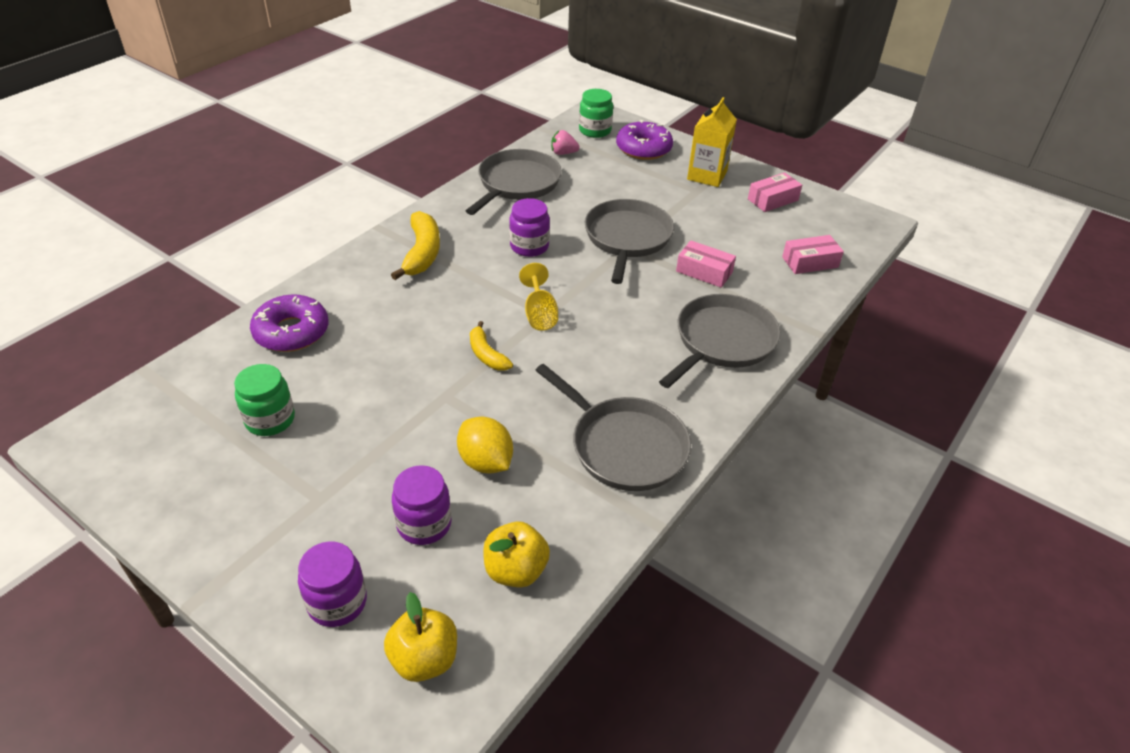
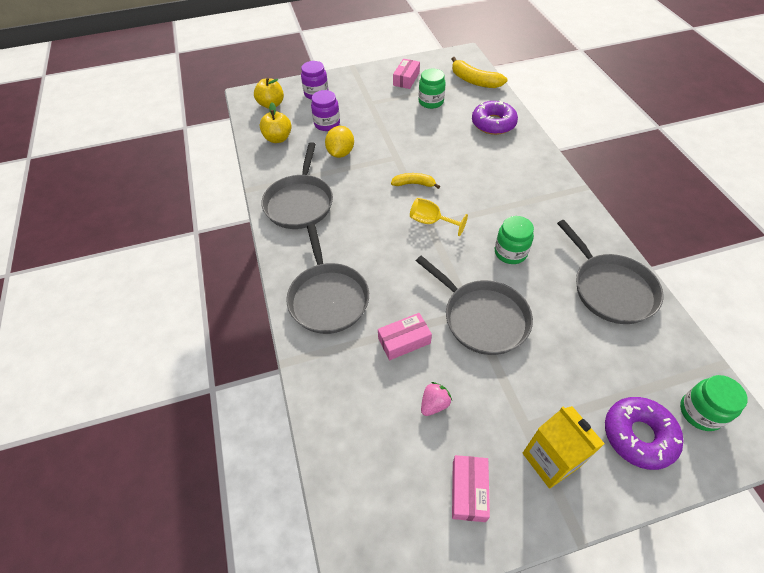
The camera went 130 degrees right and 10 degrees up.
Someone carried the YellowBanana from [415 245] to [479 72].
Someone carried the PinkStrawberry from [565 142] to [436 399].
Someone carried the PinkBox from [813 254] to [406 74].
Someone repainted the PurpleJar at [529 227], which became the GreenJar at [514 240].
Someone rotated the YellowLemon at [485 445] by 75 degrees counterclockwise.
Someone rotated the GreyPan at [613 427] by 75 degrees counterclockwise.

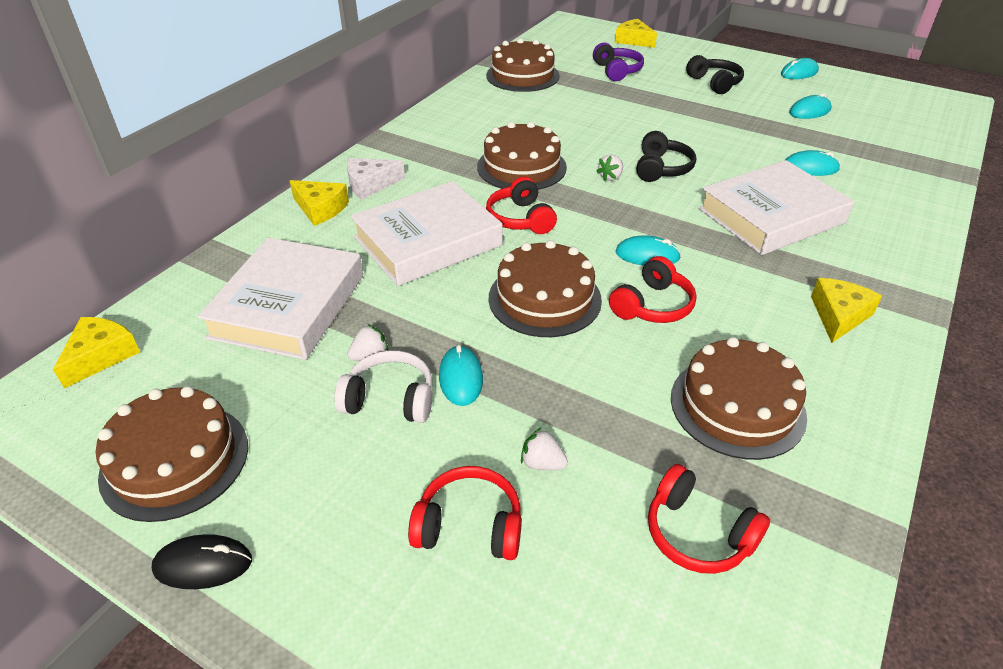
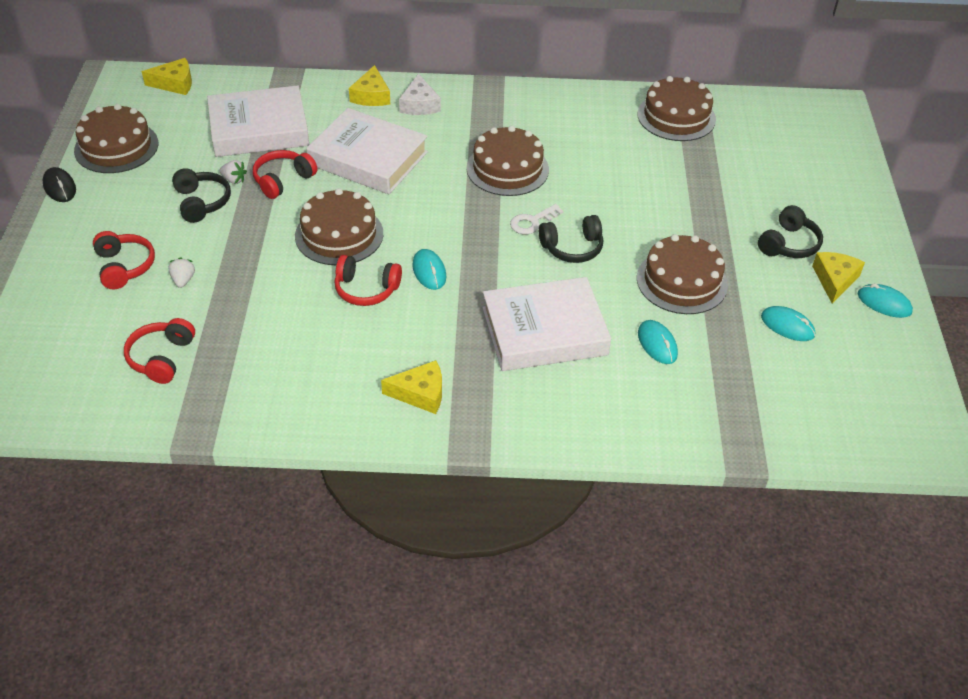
The camera went 60 degrees right and 5 degrees up.
Someone took away the TurquoiseMouse at [461 375].
Someone took away the PurpleHeadphones at [618 62].
Someone carried the RedHeadphones from [521 205] to [285 174].
Someone carried the YellowCheese from [636 33] to [838 278].
Someone carried the BrownCake from [739 398] to [682 274].
Someone swapped the WhiteStrawberry at [610 167] for the WhiteKey at [536 219].
Someone repainted the WhiteHeadphones at [383 386], which became the BlackHeadphones at [201 195].
Someone rotated the WhiteCheese at [376 179] by 135 degrees counterclockwise.
Someone rotated the WhiteBook at [776 207] by 45 degrees counterclockwise.

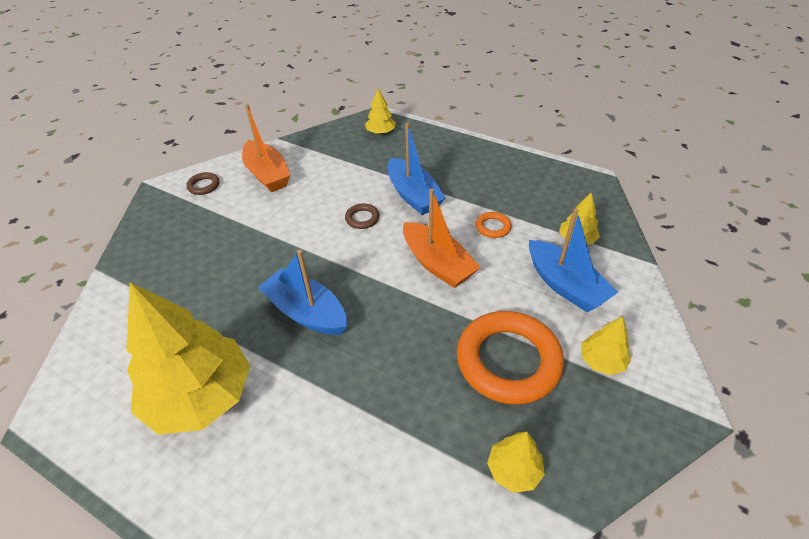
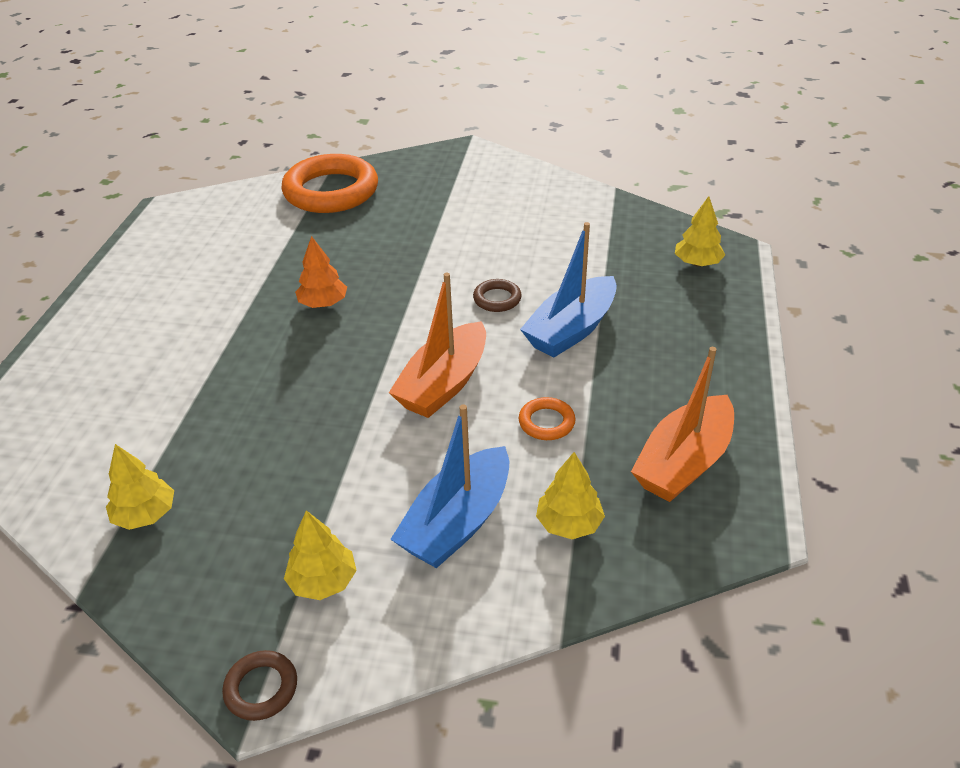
The camera went 70 degrees right and 5 degrees down.
Someone took away the YellowTree at [188 358].
Someone carried the BrownRing from [203 183] to [259 685].
Someone carried the OrangeBoat from [266 148] to [682 424].
Someone carried the OrangeRing from [510 357] to [329 183].
Someone swapped the BlueBoat at [302 292] for the OrangeTree at [321 272].

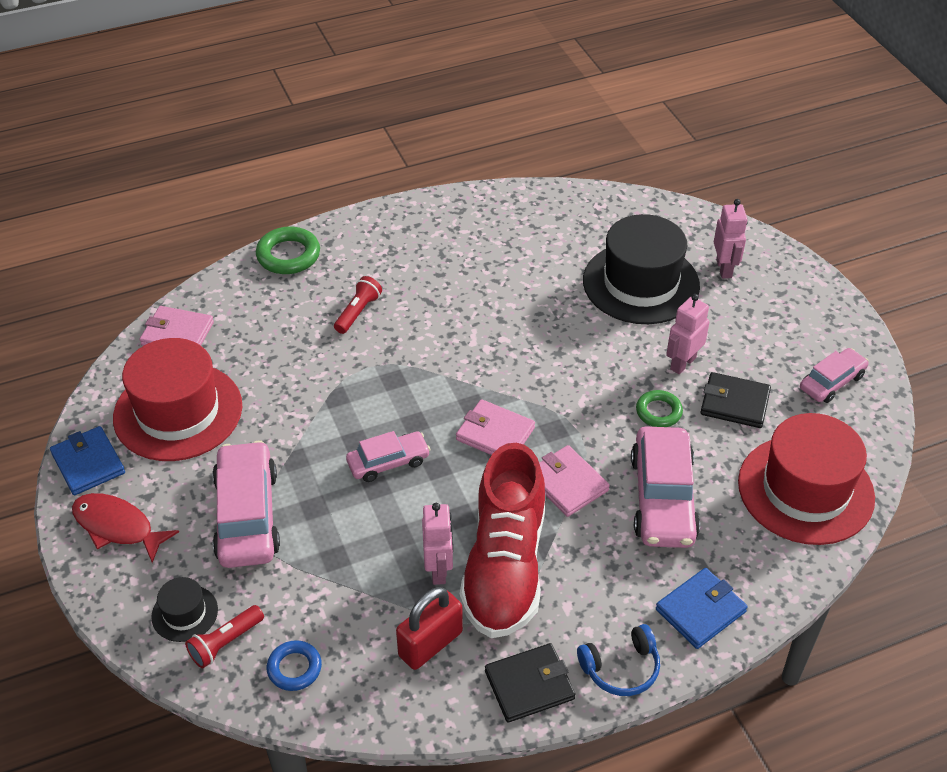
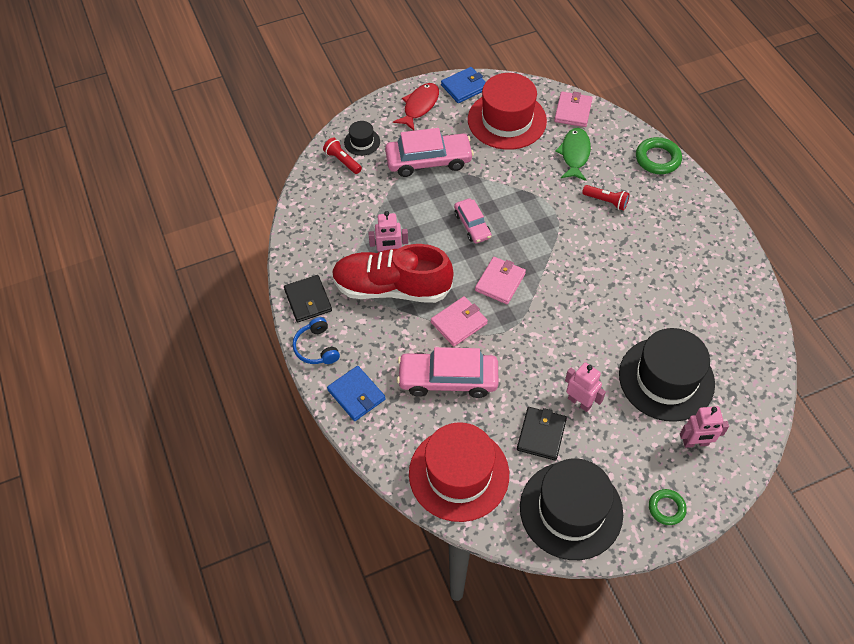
The camera went 90 degrees right and 10 degrees up.
Someone took away the BlueRing at [294 665].
Someone took away the RedPadlock at [429 628].
Someone put down the GreenFish at [573 154].
Someone carried the GreenRing from [659 408] to [668 507].
Someone swapped the PinkCar at [834 375] for the BlackHat at [571 509].

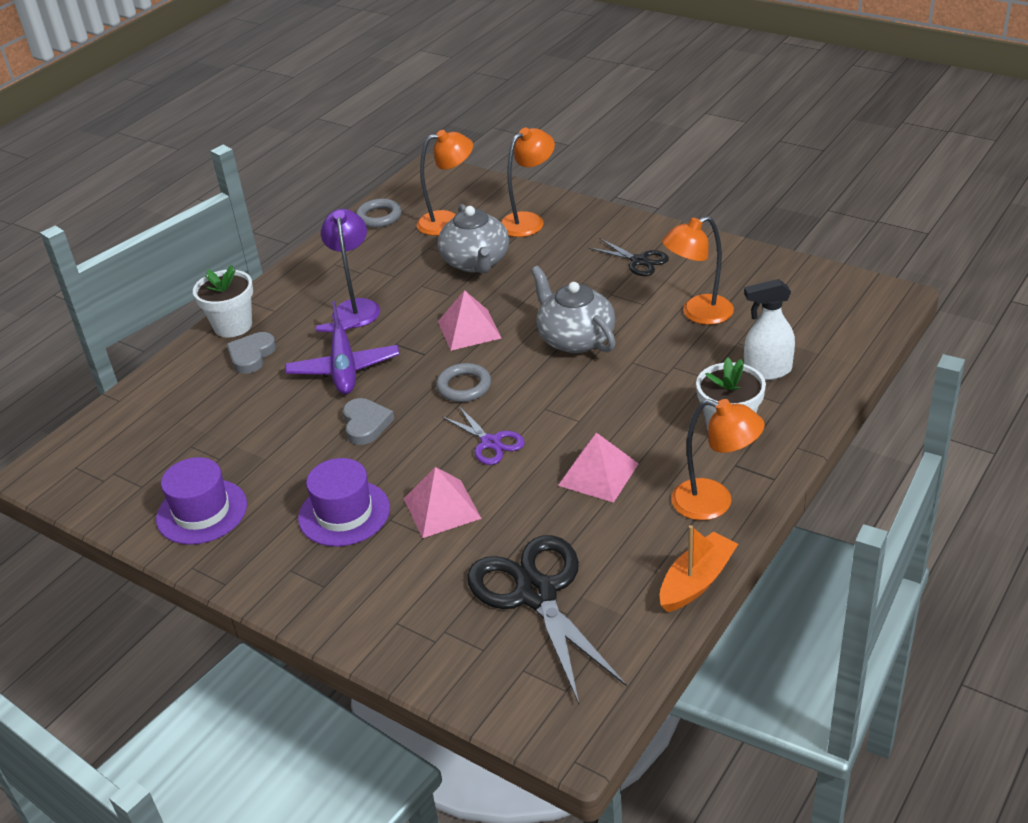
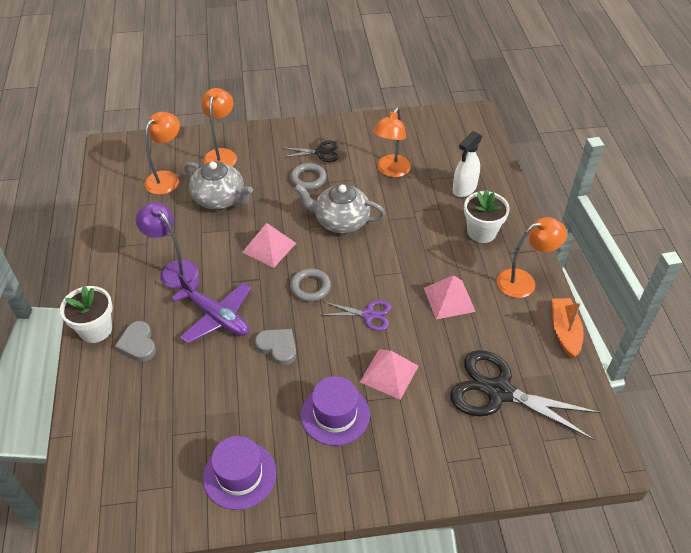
The camera went 45 degrees left and 10 degrees up.
Someone carried the GreyRing from [379 213] to [309 176].

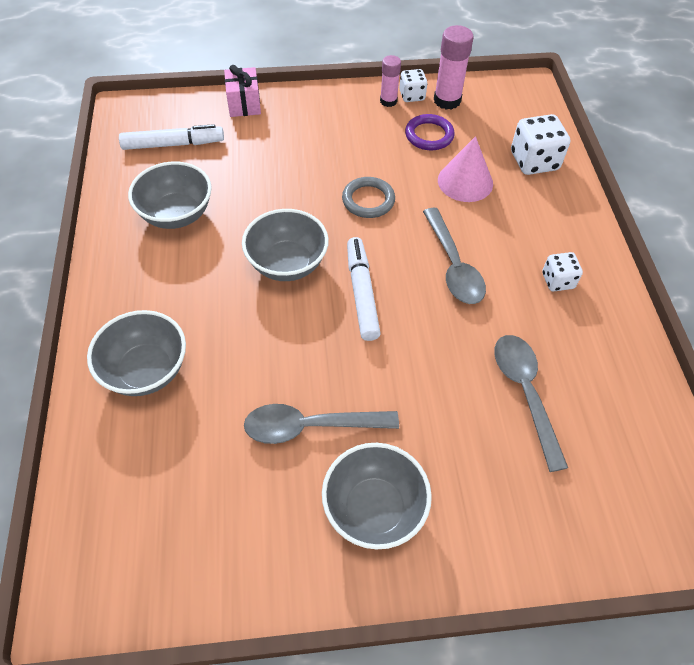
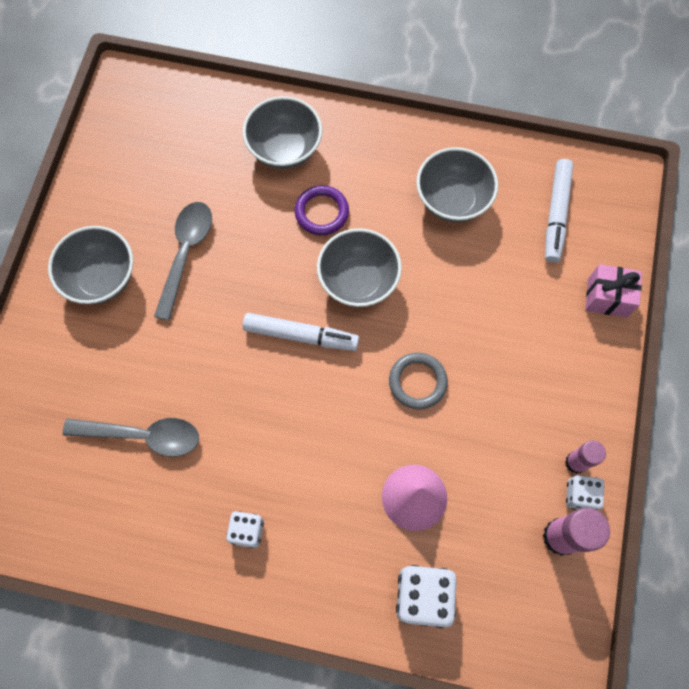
The camera went 110 degrees right and 15 degrees up.
Someone took away the GreySpoon at [454 256].
Someone carried the PurpleRing from [430 132] to [322 210].

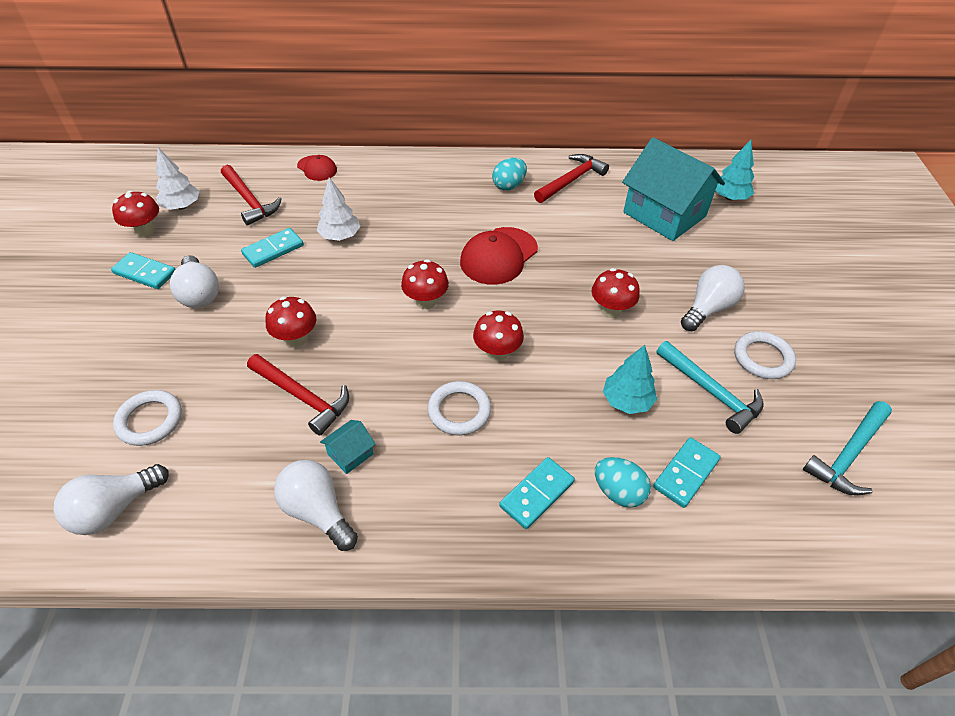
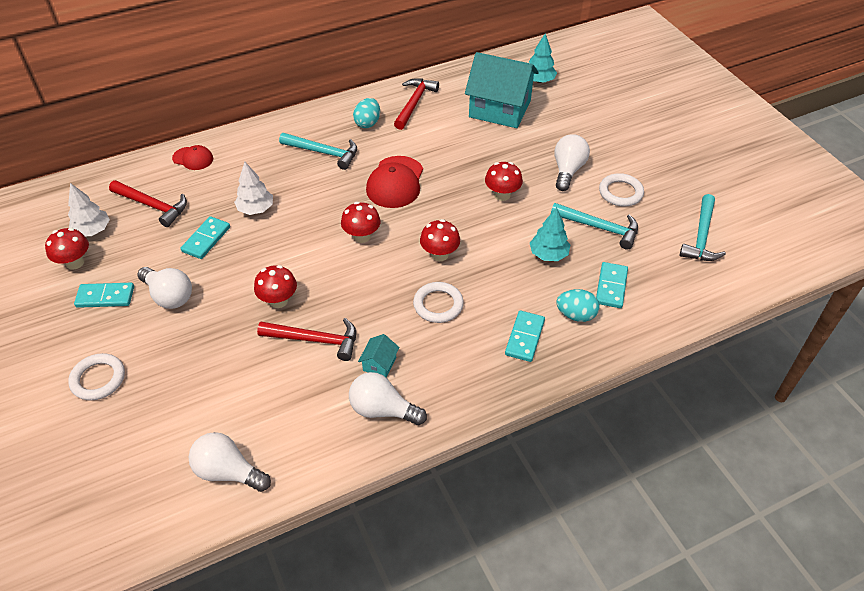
The camera went 25 degrees left and 0 degrees up.
Someone put down the TurquoiseHammer at [318 151].
Someone carried the WhiteRing from [147 418] to [96 377].
Someone rotated the WhiteLightBulb at [111 499] by 90 degrees clockwise.

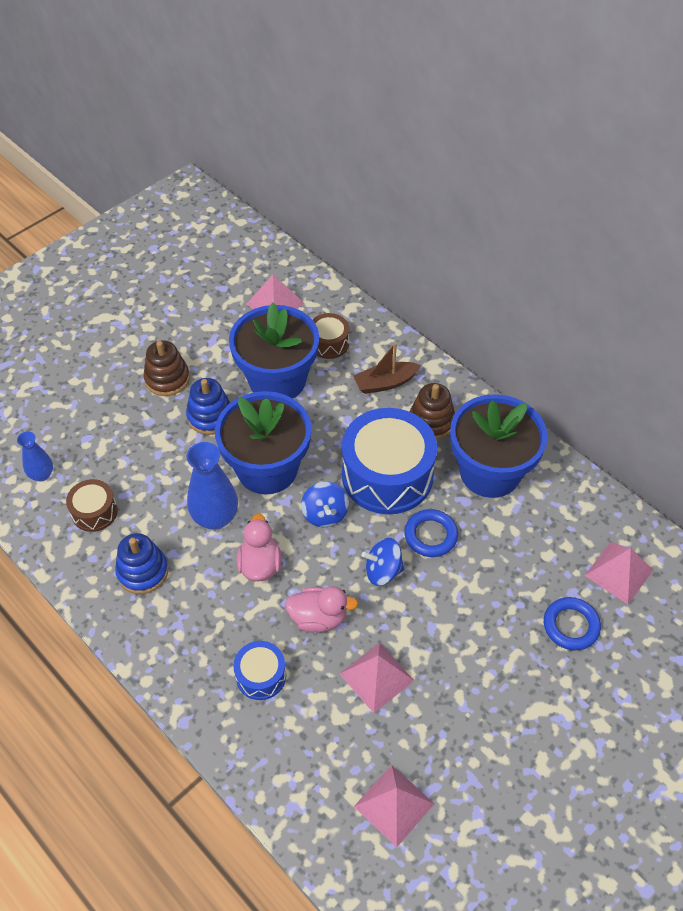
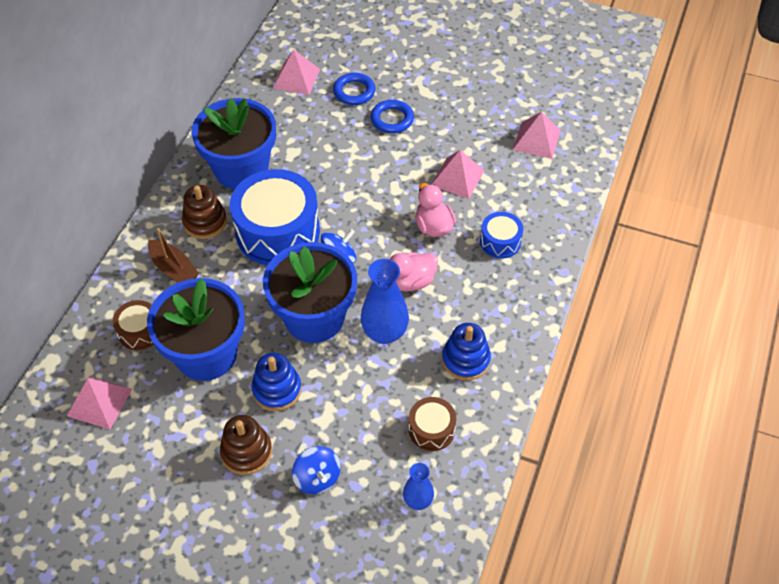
The camera went 115 degrees left and 0 degrees up.
Someone carried the BlueSpinningTop from [383 562] to [316 470].
Someone carried the BlueRing from [431 533] to [392 116].

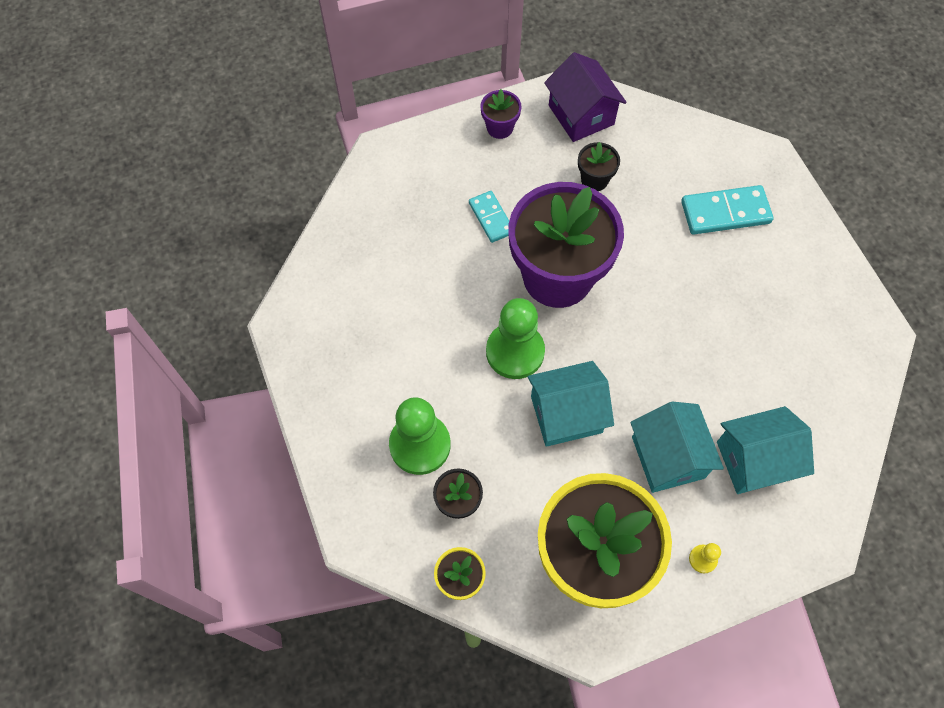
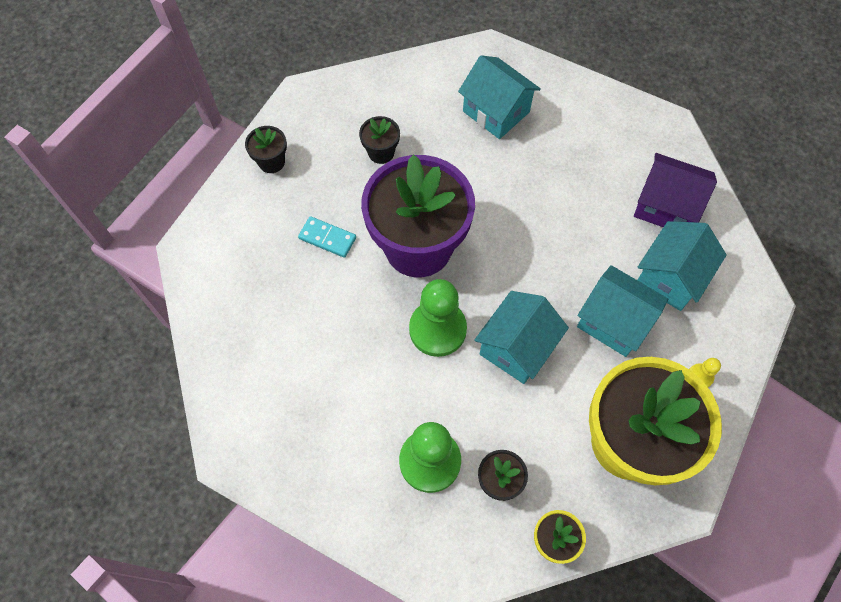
The camera went 40 degrees left and 0 degrees up.
Someone carried the PurpleHouse from [585 97] to [675 190].
Someone swapped the TurquoiseDomino at [727 210] for the TurquoiseHouse at [499 97].
Someone repainted the PurpleFlowerPot at [501 114], which became the BlackFlowerPot at [266 149].

